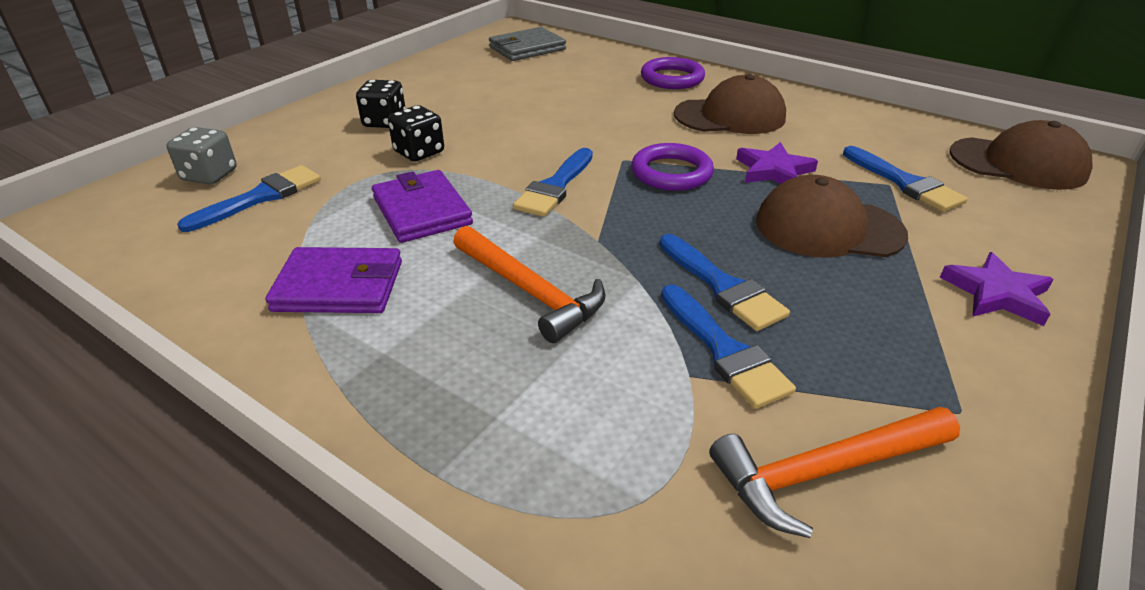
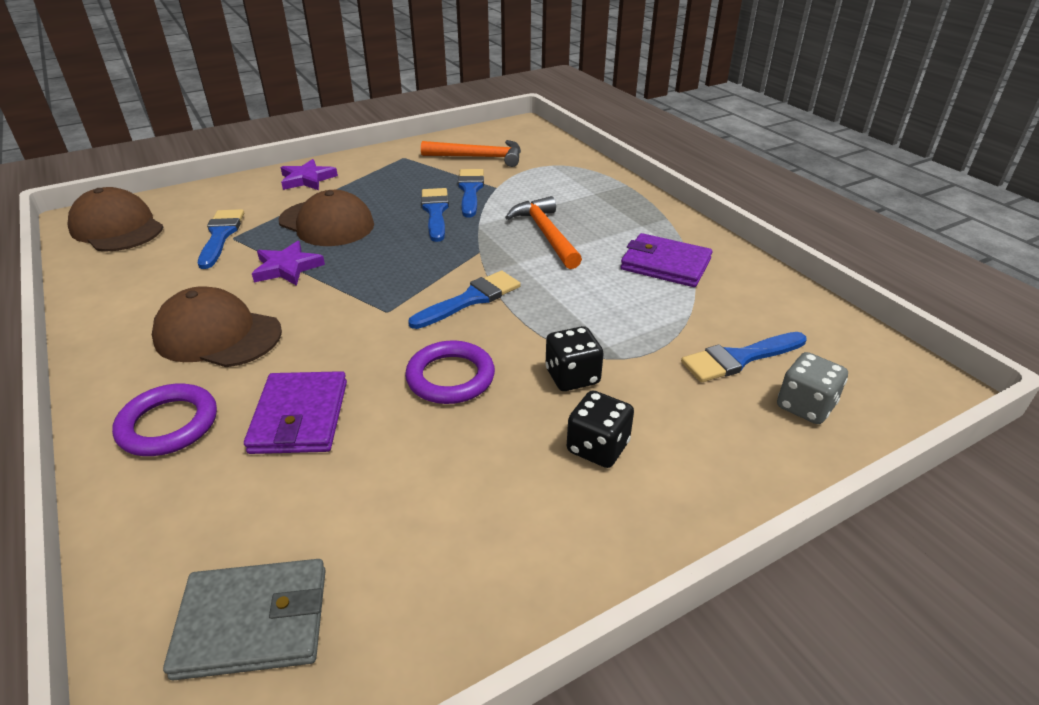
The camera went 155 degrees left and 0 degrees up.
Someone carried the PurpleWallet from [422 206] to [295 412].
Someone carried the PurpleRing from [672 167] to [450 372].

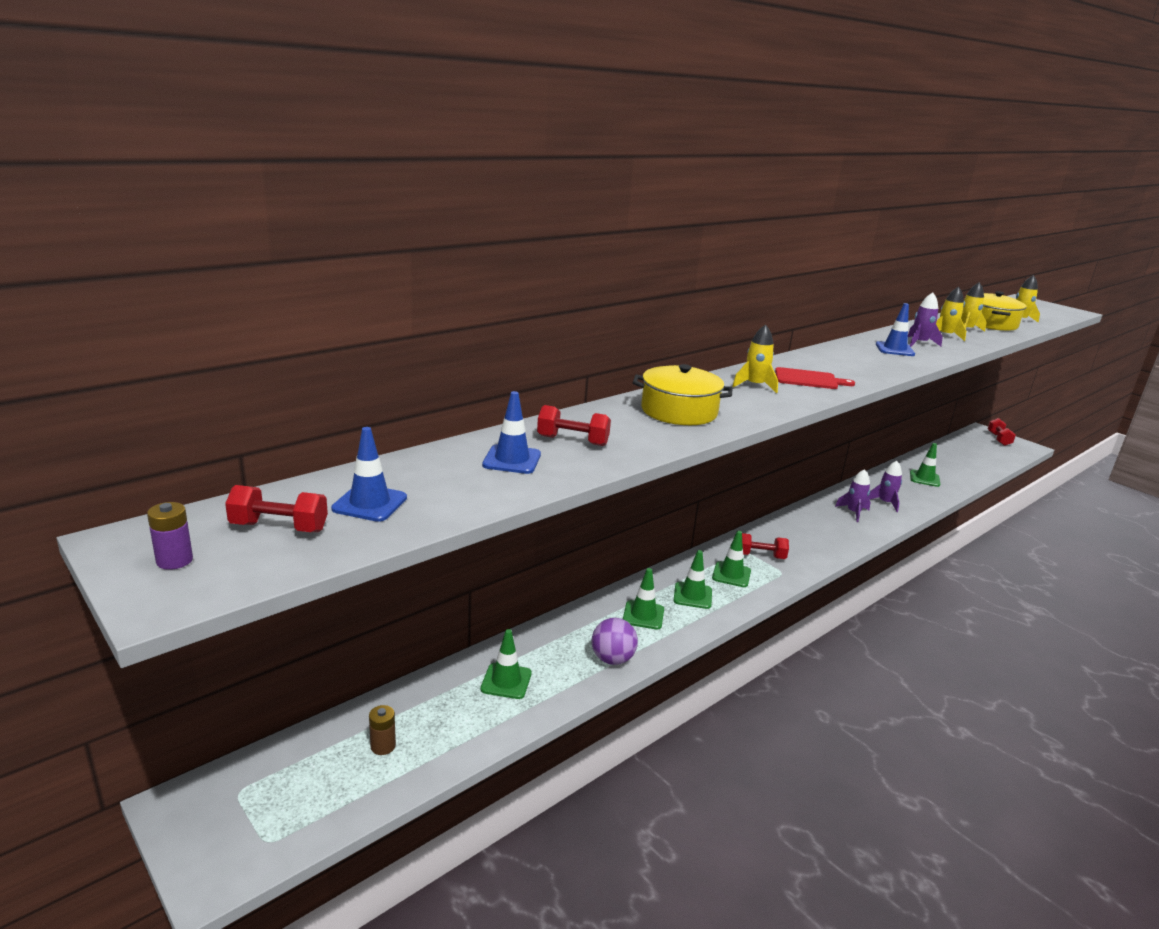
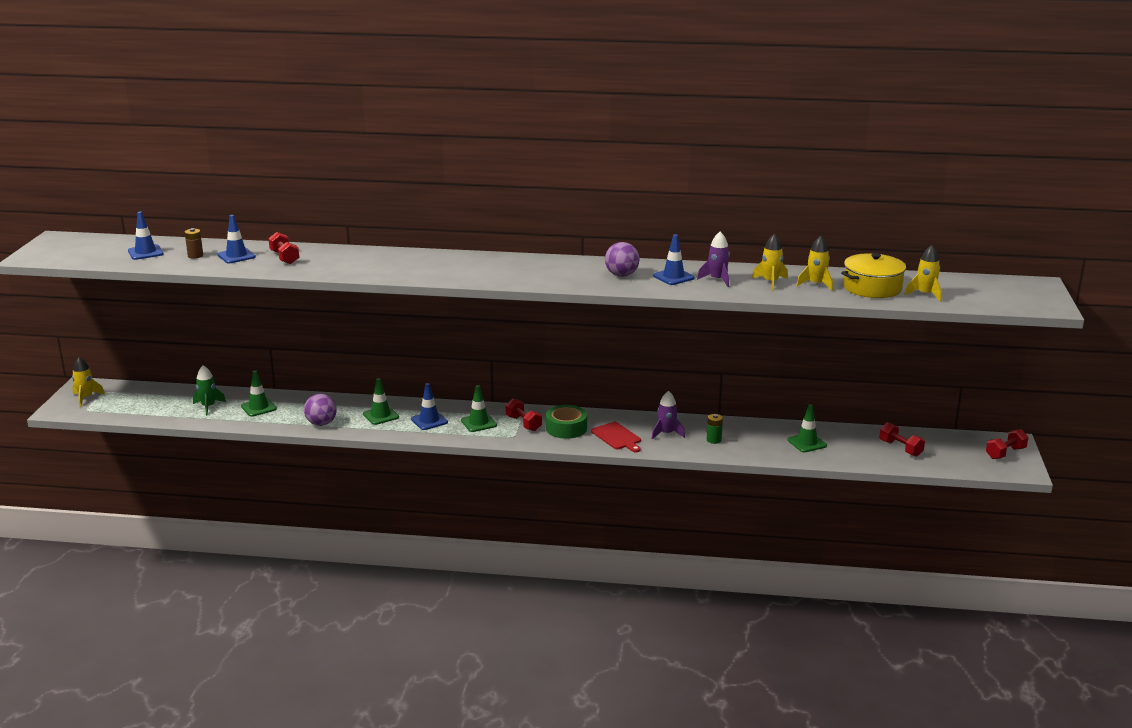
The camera went 50 degrees right and 0 degrees up.
Someone took away the PurpleBattery at [170 536].
Someone took away the YellowPot at [682 394].
Someone put down the GreenRocket at [209 390].
Someone put down the GreenTape at [566 422].
Someone put down the PurpleBall at [622 259].
Someone carried the RedDumbbell from [276 508] to [902 439].
Someone carried the BrownBattery from [382 730] to [194 243].
Someone carried the YellowRocket from [755 358] to [88 382].
Someone carried the RedCuttingBoard from [815 378] to [616 437].
Someone swapped the PurpleRocket at [885 486] for the GreenBattery at [715 429].
Someone repainted the GreenTrafficCone at [692 579], which became the BlueTrafficCone at [429 406].

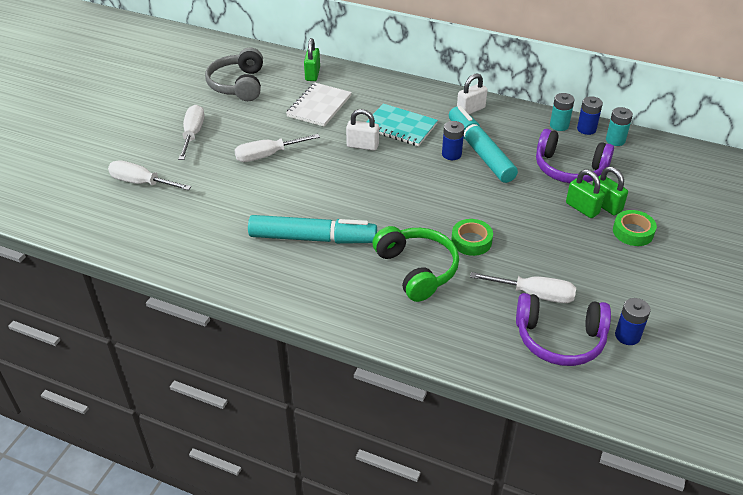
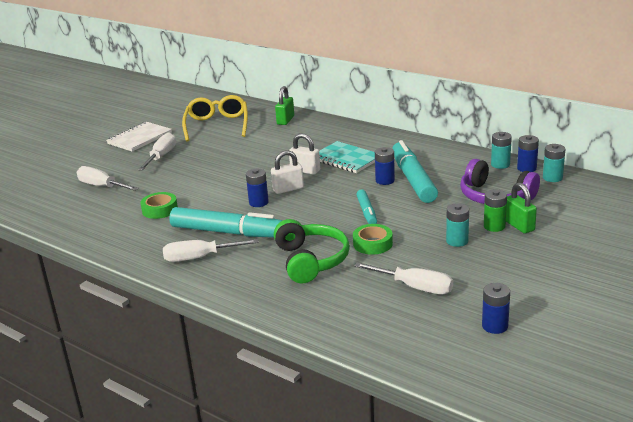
The camera went 15 degrees right and 15 degrees down.
Someone took away the PurpleHeadphones at [563 329].
Someone put down the BlueBattery at [257 188].
Someone put down the TurquoiseMarker at [366 206].
Someone put down the TurquoiseBattery at [457 225].
Someone carried the WhiteScrewdriver from [277 148] to [211 250].
Someone carried the WhiteNotebook from [319 105] to [139 137].
Someone carried the WhitePadlock from [472 93] to [287 172].
Someone carried the GreenTape from [635 228] to [159 205].
Someone swapped the GreyHeadphones at [234 74] for the YellowGlasses at [215 118].
Someone swapped the GreenPadlock at [585 193] for the GreenBattery at [495 210].

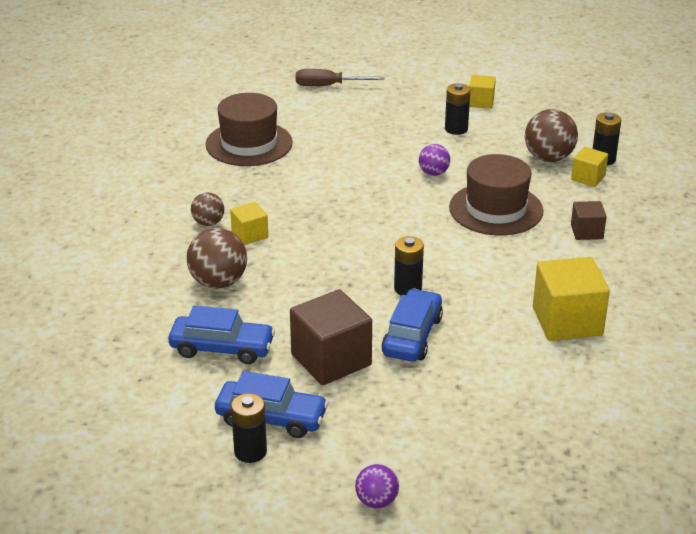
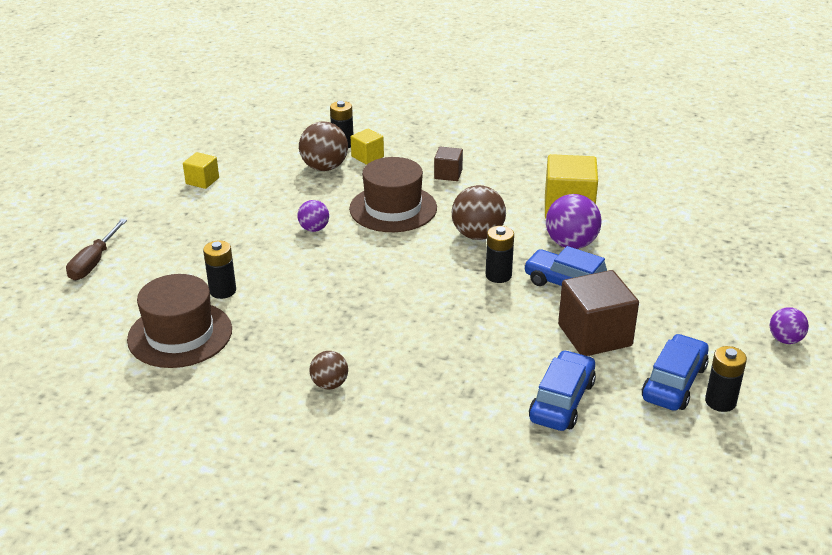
The camera went 75 degrees left and 0 degrees up.
Someone took away the YellowCube at [249 223].
Someone put down the PurpleBall at [574 221].
Someone carried the BrownBall from [216 258] to [479 212].
Someone carried the BlackBattery from [457 109] to [219 269].

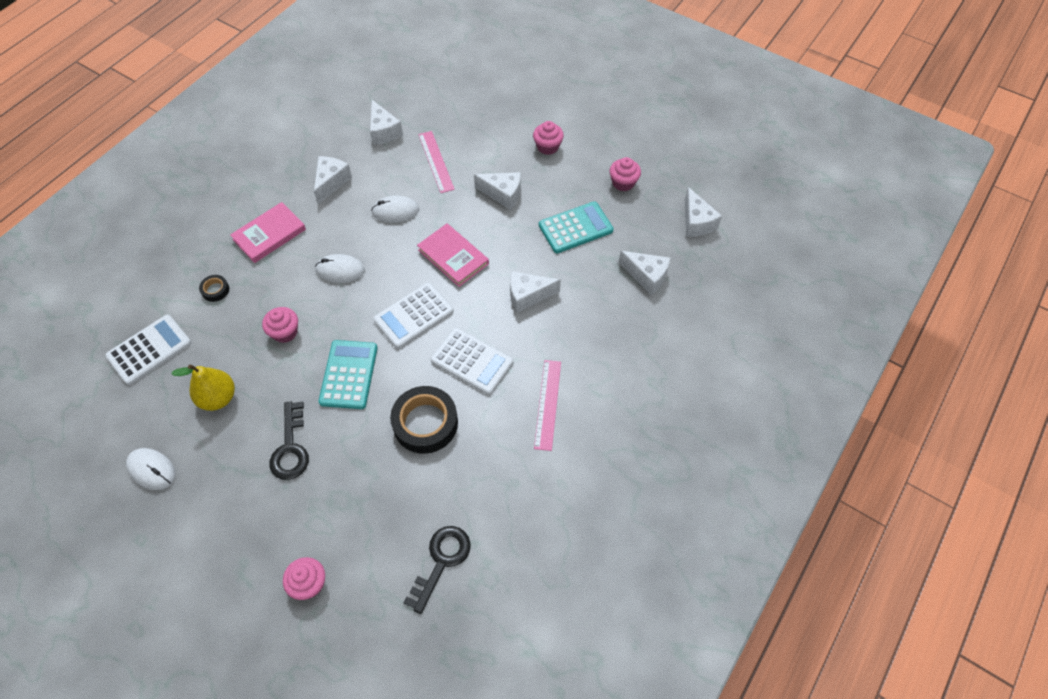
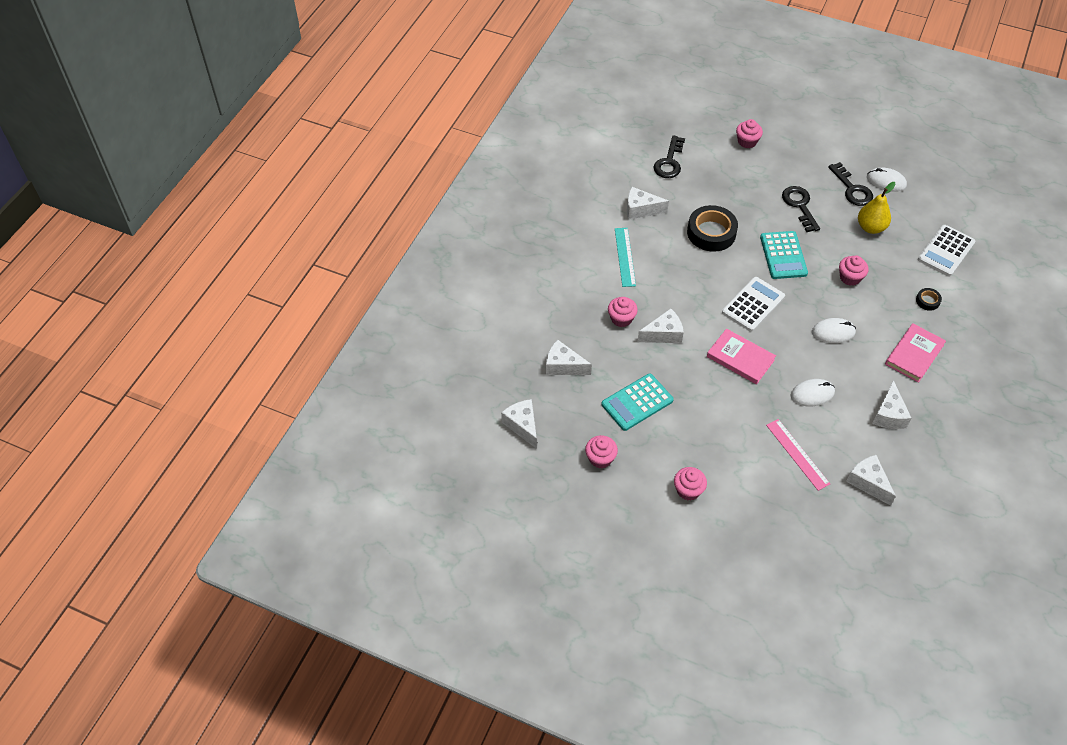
The camera went 170 degrees right and 5 degrees down.
Someone took away the WhiteCalculator at [472 361].
Someone put down the PinkCupcake at [623 312].
Someone put down the BlackKey at [850 184].
Someone carried the WhiteCheese from [497 191] to [648 203].
Someone repainted the PinkRuler at [547 405], which became the TurquoiseRuler at [625 257].

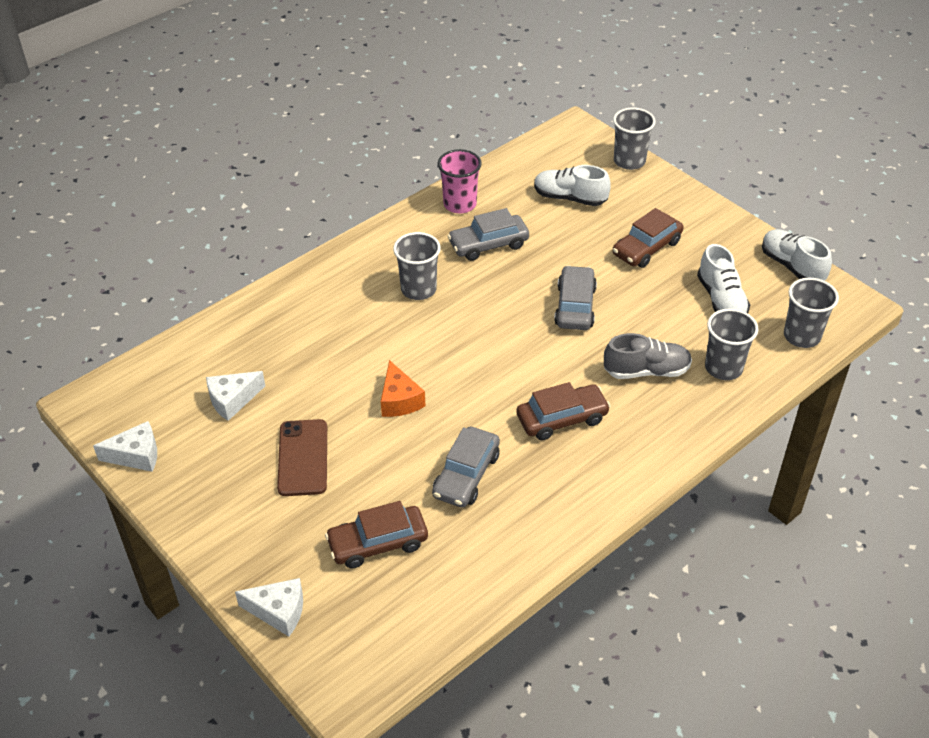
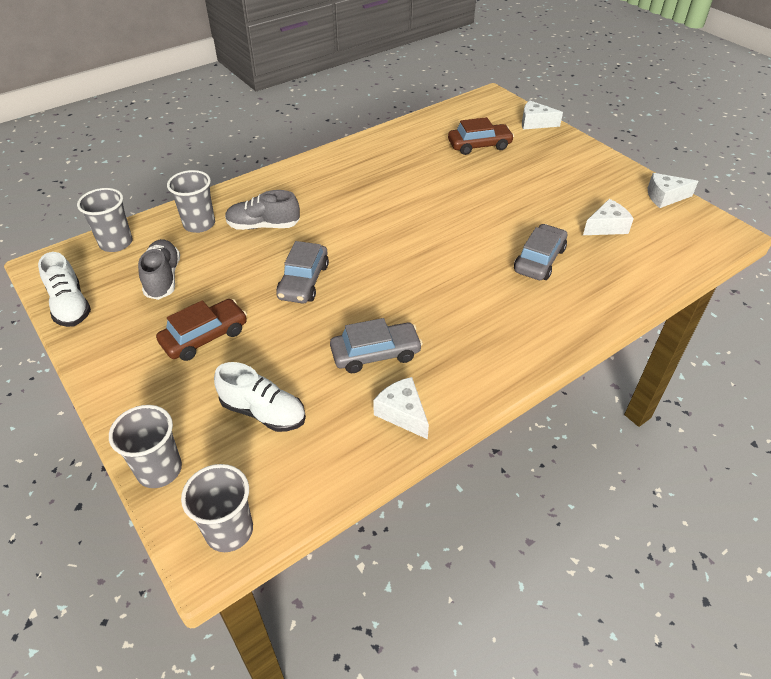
The camera went 175 degrees left and 0 degrees up.
Someone took away the BrownPhone at [302 457].
Someone took away the OrangeCheese at [403 388].
Someone took away the BrownCar at [563 411].
Someone carried the GreyCup from [417 266] to [217 508].
Someone carried the GreyCar from [466 467] to [540 252].
Someone swapped the PinkCup at [460 181] for the WhiteCheese at [401 408].
Someone repainted the WhiteShoe at [723 278], which became the GreyShoe at [159 269].

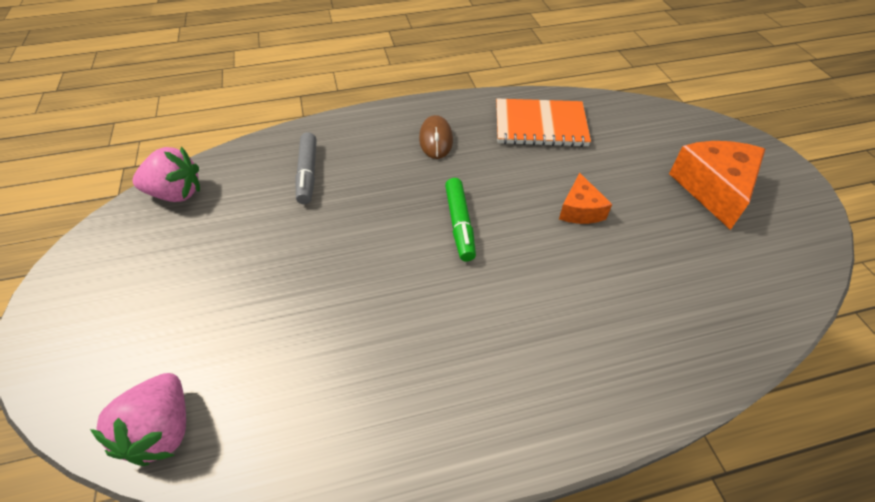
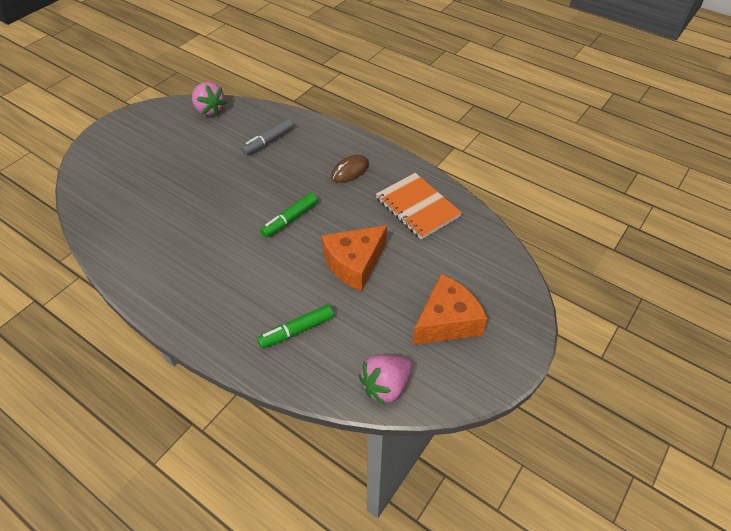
The camera went 50 degrees right and 0 degrees up.
Someone put down the GreenMarker at [295 326].
Someone carried the PinkStrawberry from [138 419] to [386 380].
Someone scaled the OrangeCheese at [585 198] by 1.75.

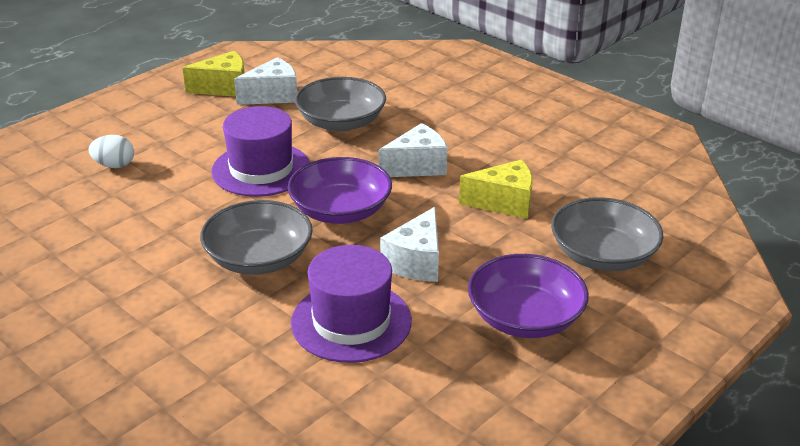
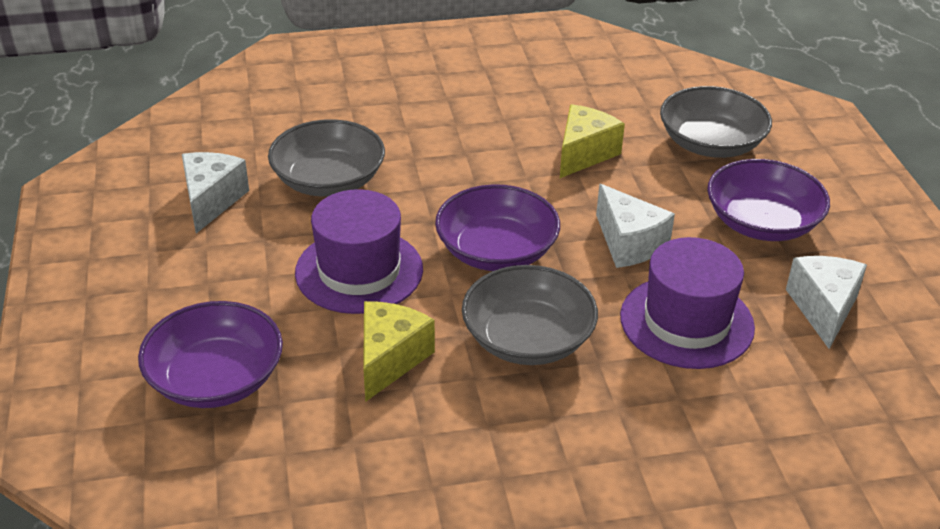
The camera went 55 degrees left and 5 degrees up.
Someone carried the YellowCheese from [214 74] to [399 351].
Someone carried the WhiteCheese from [413 150] to [826 302].
Someone swapped the WhiteEgg at [111 151] for the PurpleBowl at [210 354].

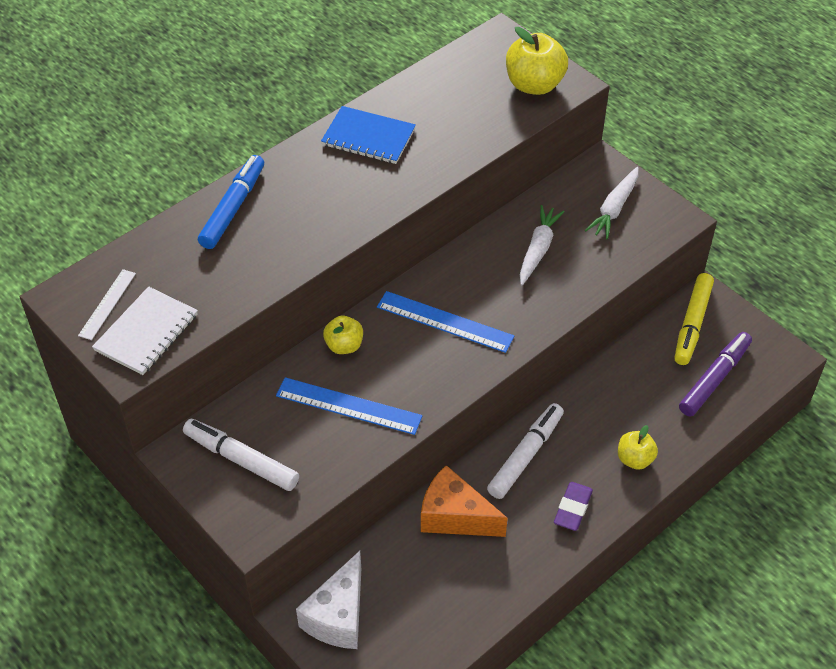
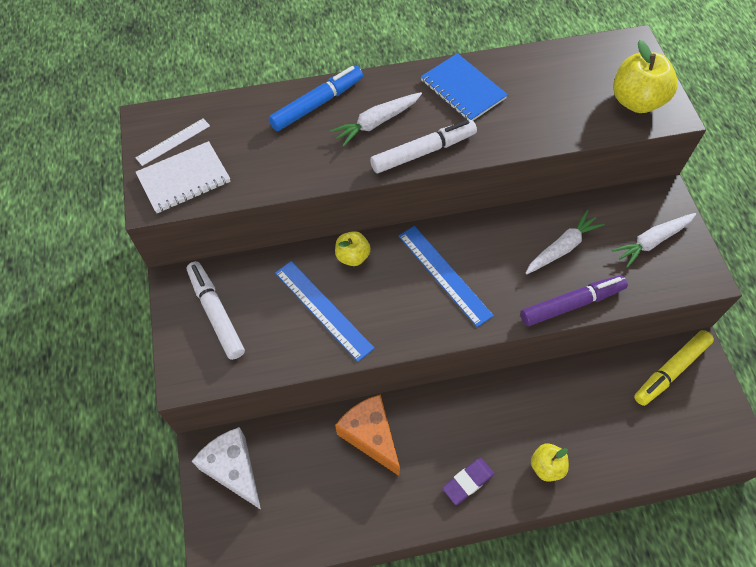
The camera went 30 degrees right and 10 degrees up.
Someone put down the WhiteCarrot at [376 119].
Someone carried the WhiteMarker from [525 451] to [423 146].
Someone carried the PurpleMarker from [715 374] to [574 300].
Someone rotated the WhiteCheese at [328 600] by 90 degrees clockwise.

